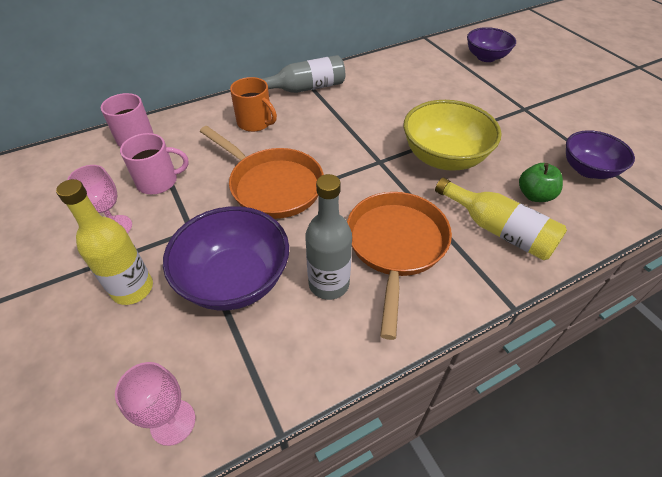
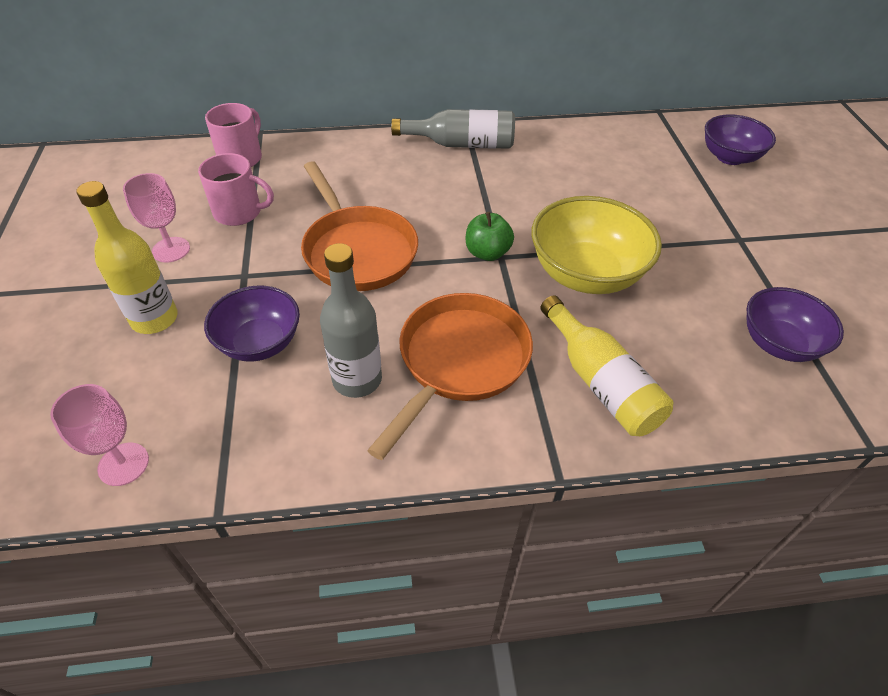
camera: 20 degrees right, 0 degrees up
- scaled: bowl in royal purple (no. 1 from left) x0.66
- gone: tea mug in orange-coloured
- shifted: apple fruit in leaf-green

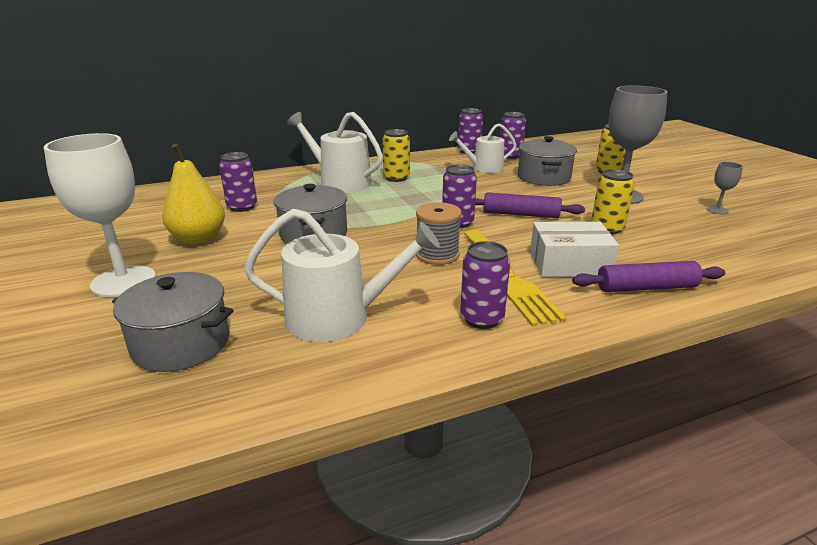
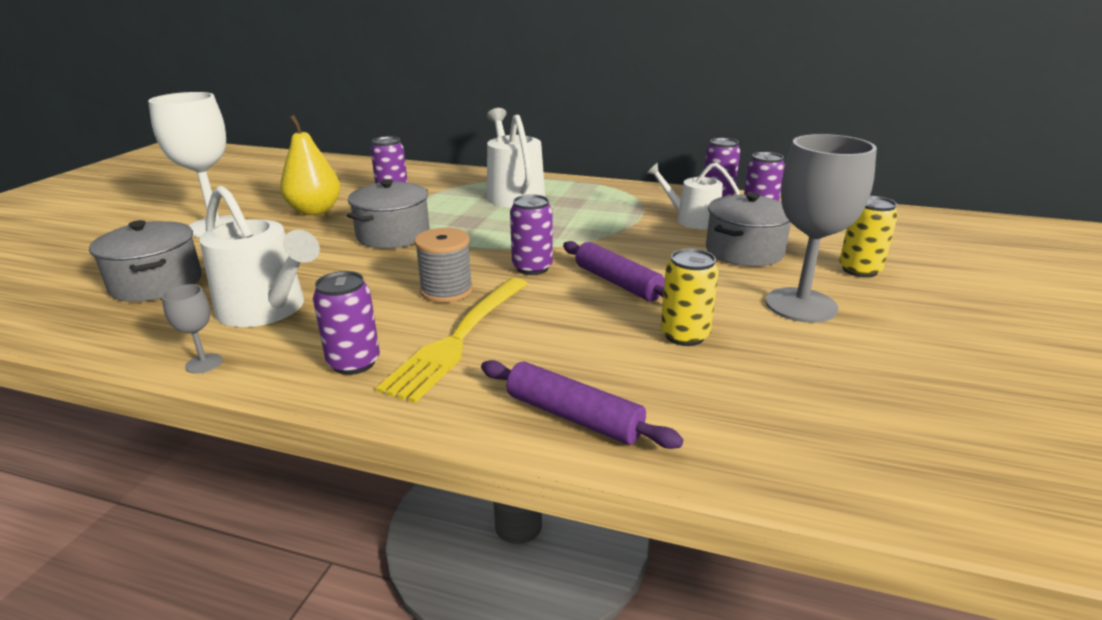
camera: 40 degrees right, 0 degrees up
- gone: soda can in bright yellow (no. 1 from left)
- gone: package in snow-white
- shifted: chalice in ash-grey (no. 2 from left in the first image) to chalice in ash-grey (no. 1 from left)

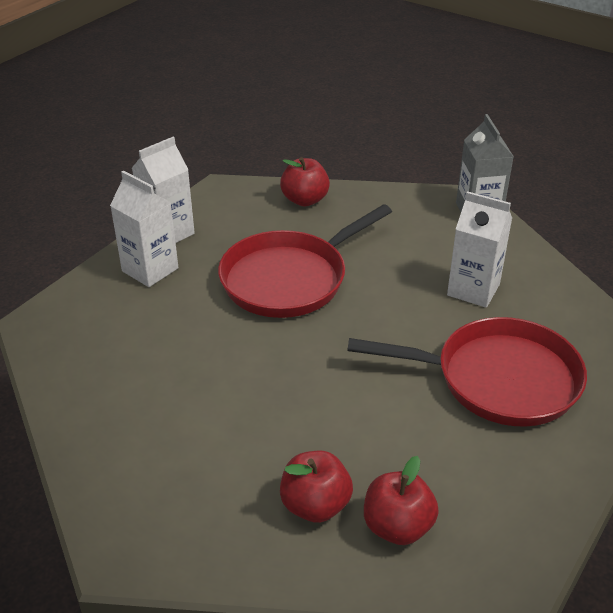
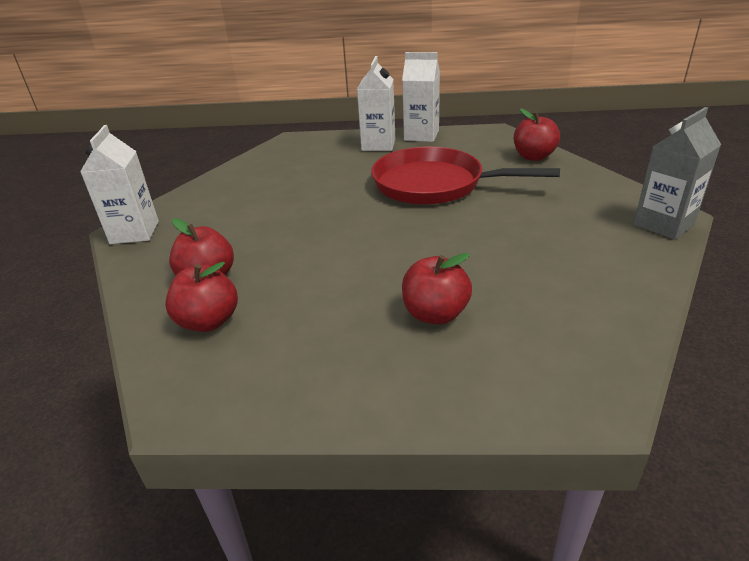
camera: 60 degrees right, 5 degrees down
- swapped: pan in scarlet (no. 2 from left) to apple fruit in scarlet (no. 3 from left)
- shifted: carton in snow-white (no. 3 from left in the first image) to carton in snow-white (no. 1 from left)

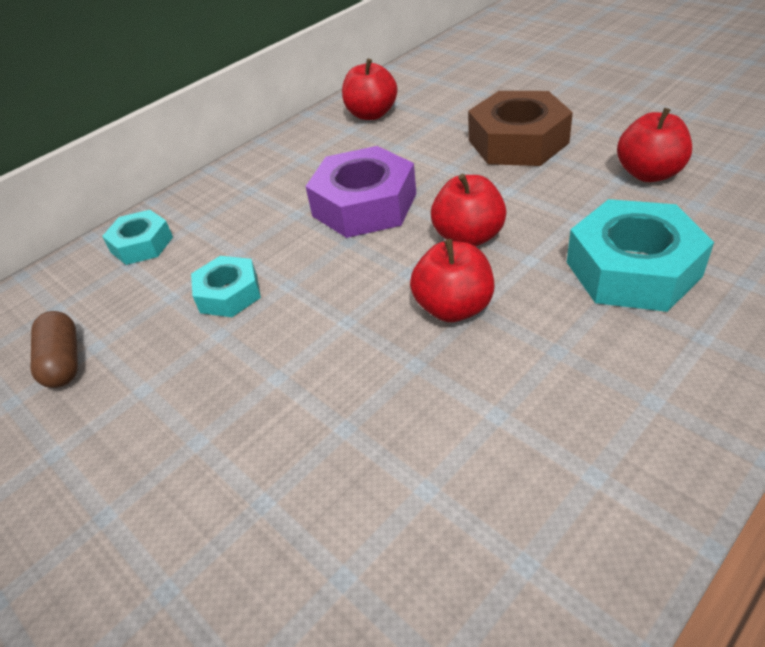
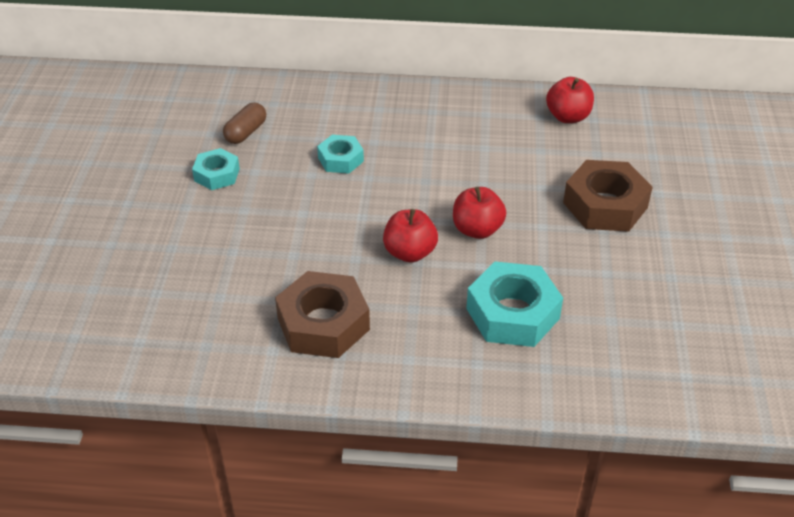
camera: 45 degrees right, 0 degrees up
- shifted: nut in turquoise (no. 1 from left)
- gone: nut in royal purple
- gone: apple fruit in scarlet (no. 4 from left)
- new: nut in russet (no. 1 from left)

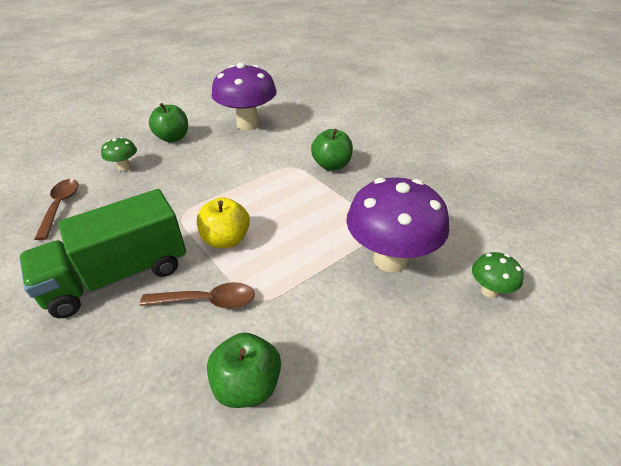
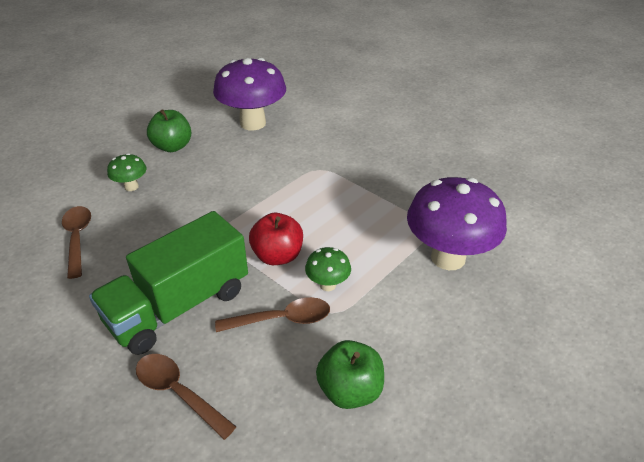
camera: 10 degrees left, 0 degrees up
- repainted: apple fruit in bright yellow to apple fruit in scarlet
- gone: apple fruit in leaf-green (no. 3 from left)
- shifted: toadstool in leaf-green (no. 2 from left)
- new: teaspoon in russet (no. 2 from left)

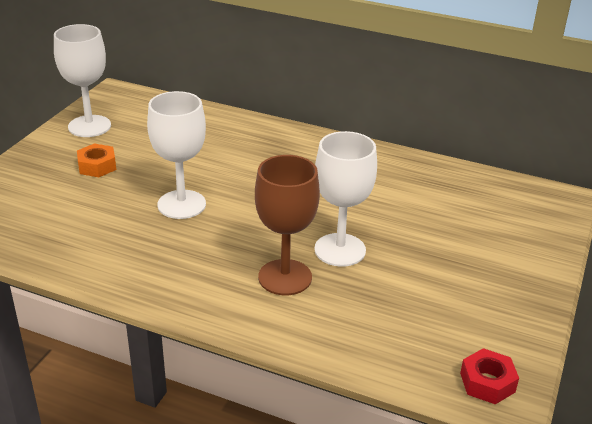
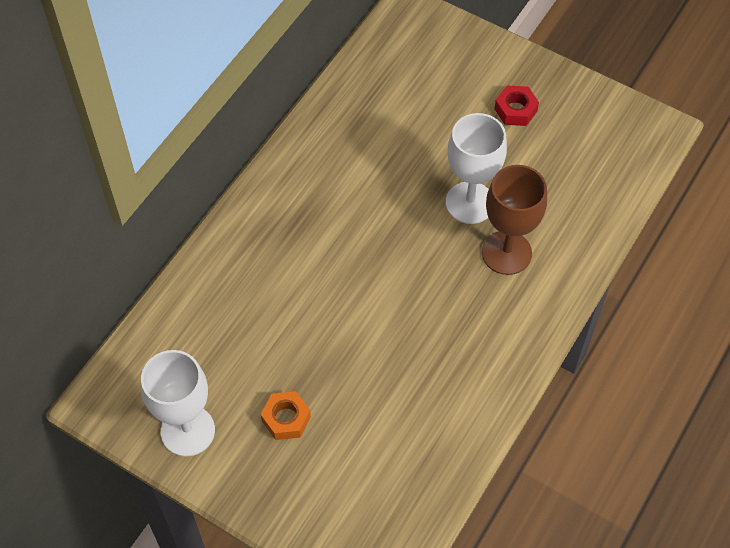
camera: 80 degrees left, 25 degrees up
- gone: chalice in snow-white (no. 2 from left)
- shifted: nut in scarlet

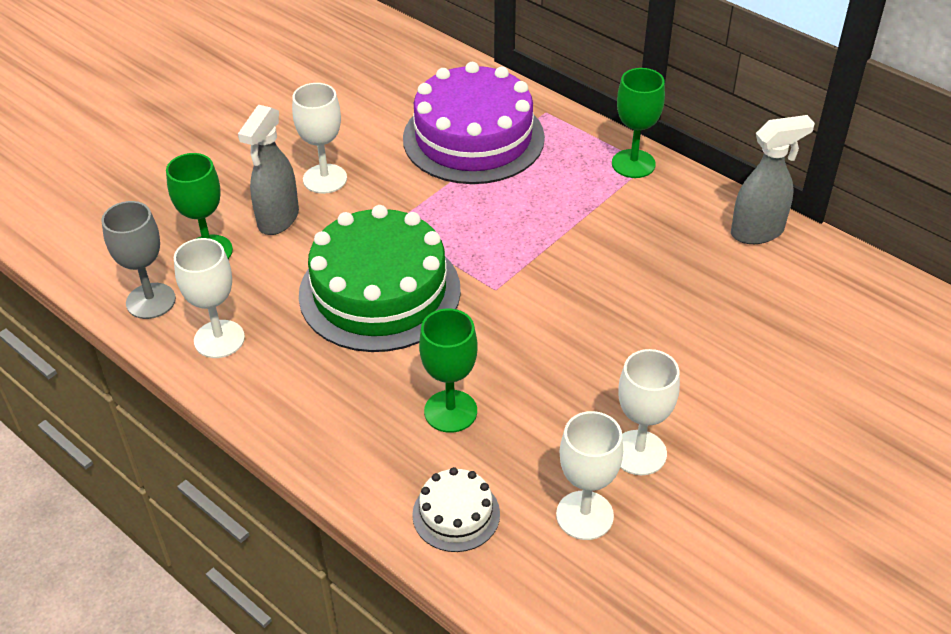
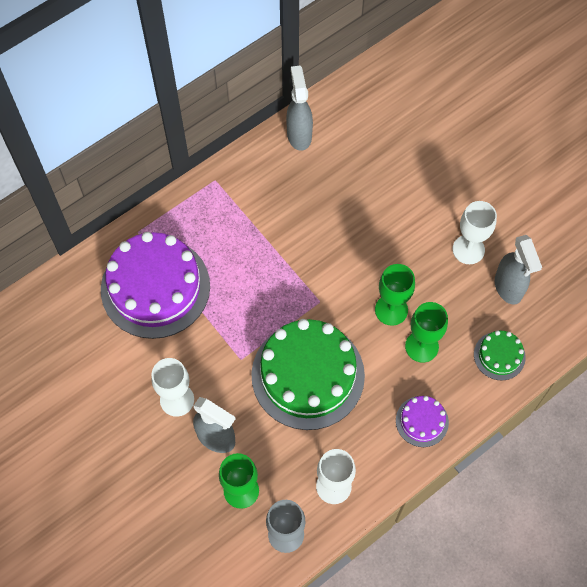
camera: 80 degrees left, 20 degrees up
- repainted: layer cake in snow-white to layer cake in leaf-green (no. 2 from left)
- swapped: chalice in snow-white (no. 3 from left) to sprayer in ash-grey (no. 3 from left)
- shifted: chalice in leaf-green (no. 3 from left in the first image) to chalice in leaf-green (no. 2 from left)
- new: layer cake in royal purple (no. 2 from left)

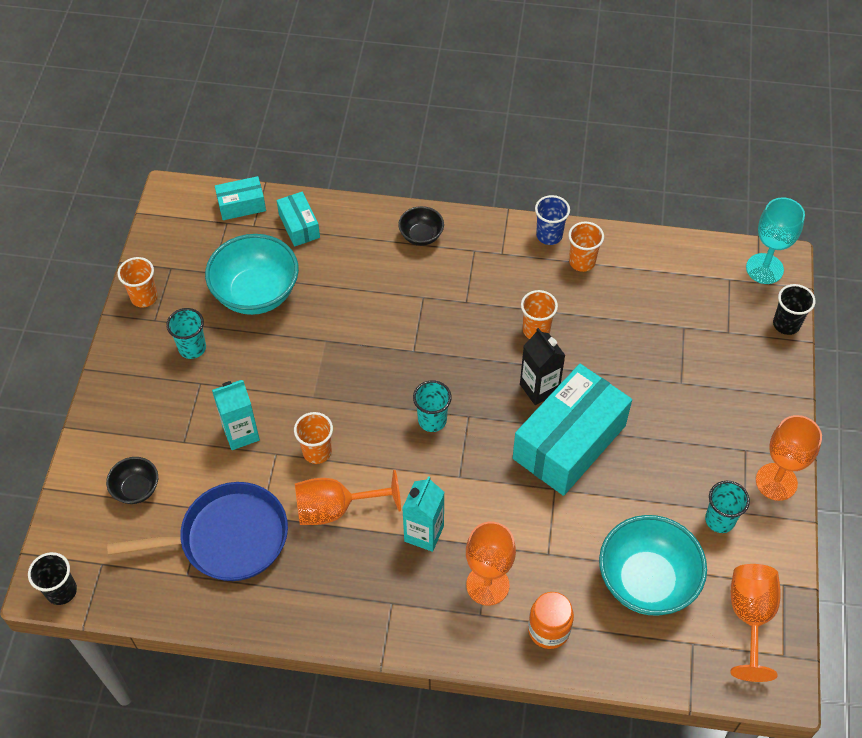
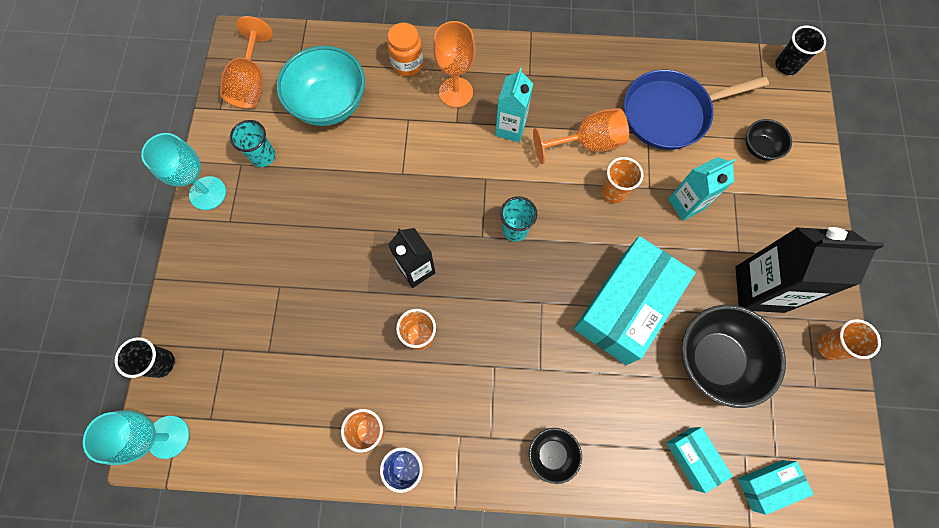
camera: 175 degrees right, 15 degrees up
- swapped: beaker in turquoise (no. 1 from left) to carton in jet-black (no. 2 from left)
- repainted: bowl in turquoise (no. 1 from left) to bowl in jet-black (no. 2 from left)
- shifted: package in turquoise (no. 3 from left in the first image) to package in turquoise (no. 1 from left)
- repainted: chalice in orange-coloured (no. 4 from left) to chalice in turquoise (no. 2 from left)

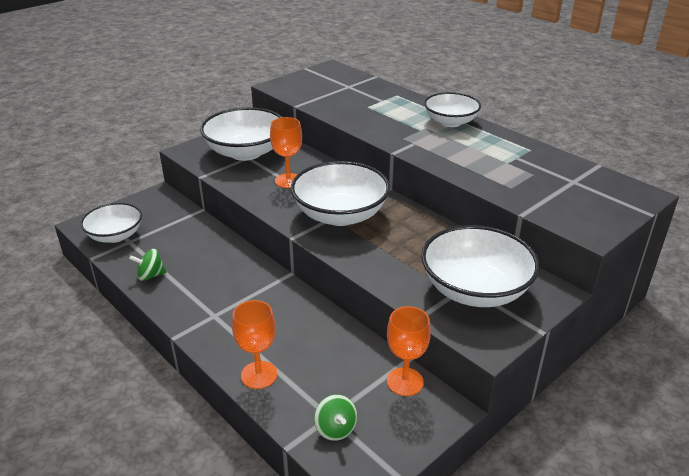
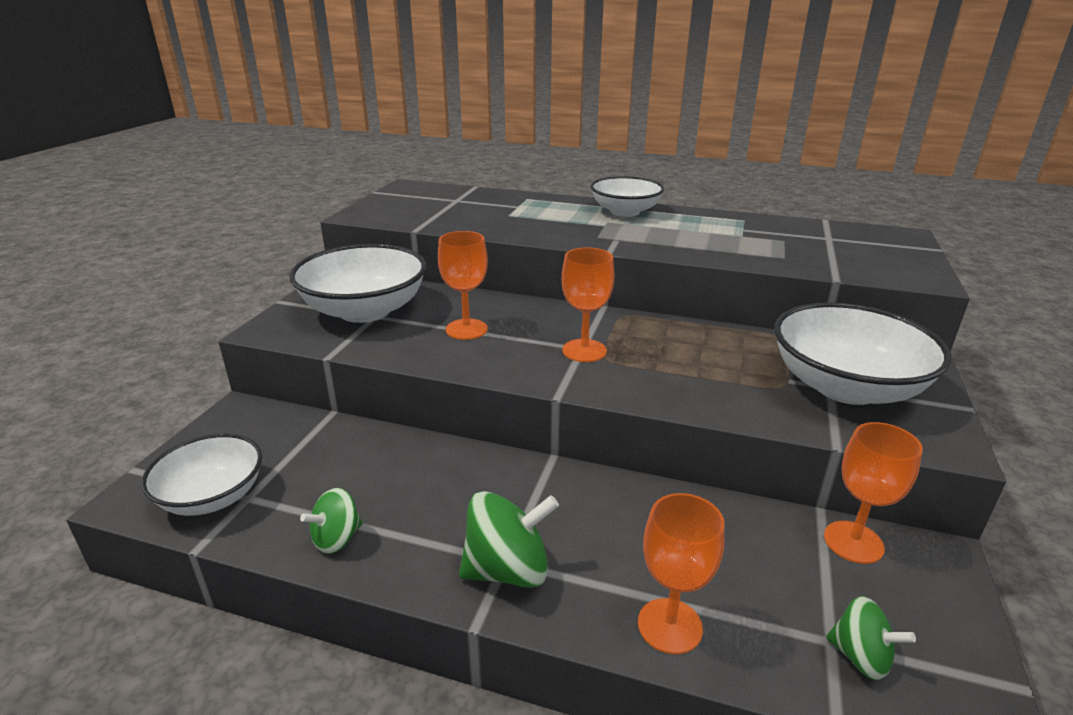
camera: 30 degrees left, 5 degrees down
- swapped: bowl in snow-white (no. 3 from left) to chalice in orange-coloured (no. 2 from left)
- new: toy top in leaf-green (no. 2 from left)

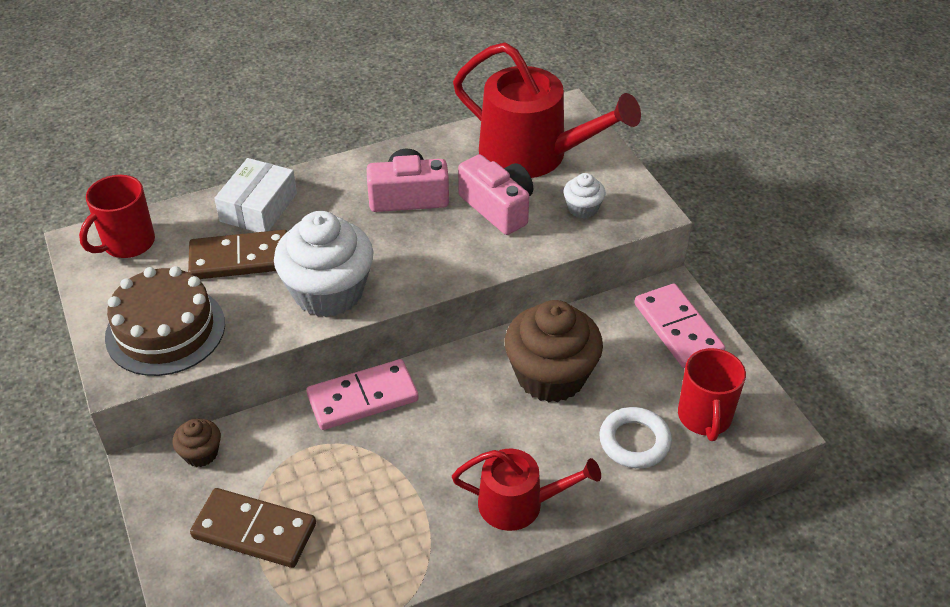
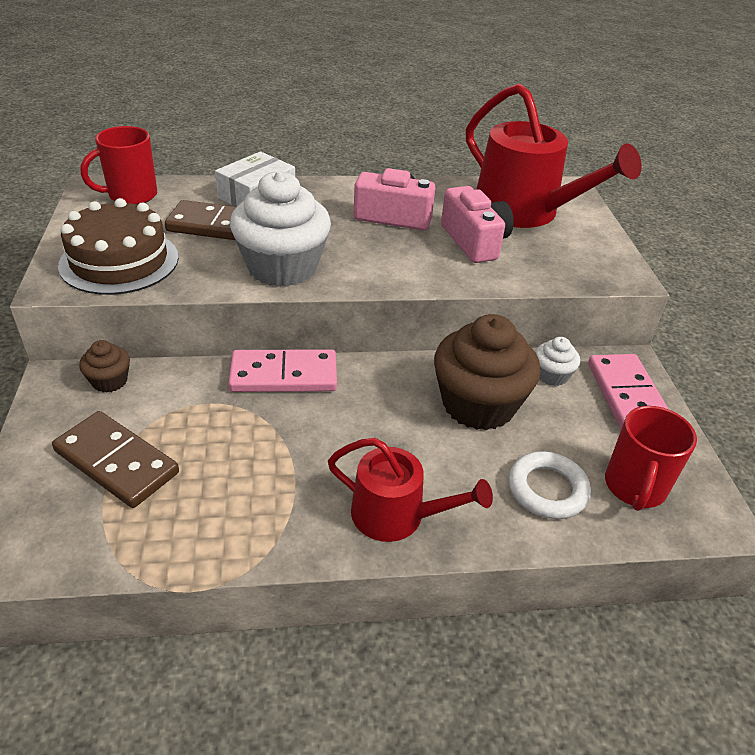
camera: 15 degrees right, 5 degrees down
- shifted: cupcake in snow-white (no. 2 from left)

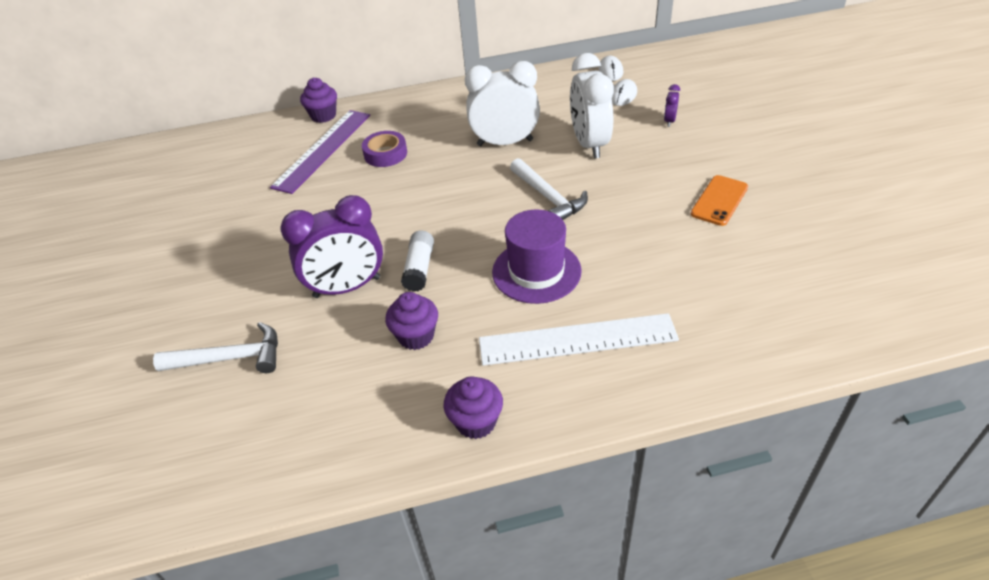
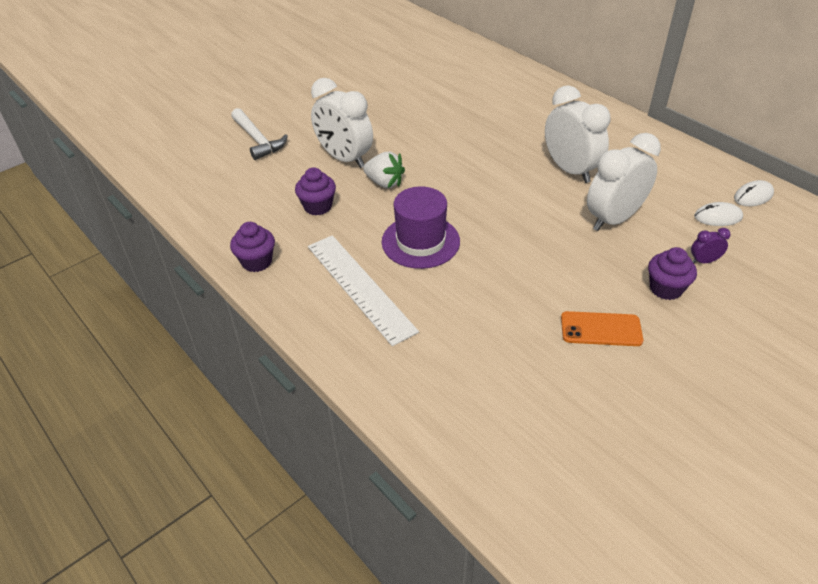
camera: 60 degrees right, 0 degrees up
- gone: straightedge in royal purple
- repainted: alarm clock in royal purple (no. 1 from left) to alarm clock in snow-white (no. 1 from left)
- shifted: cupcake in royal purple (no. 1 from left in the first image) to cupcake in royal purple (no. 3 from left)
- gone: sticky tape in royal purple
- swapped: glue stick in snow-white to berry in snow-white
- gone: hammer in snow-white (no. 2 from left)

